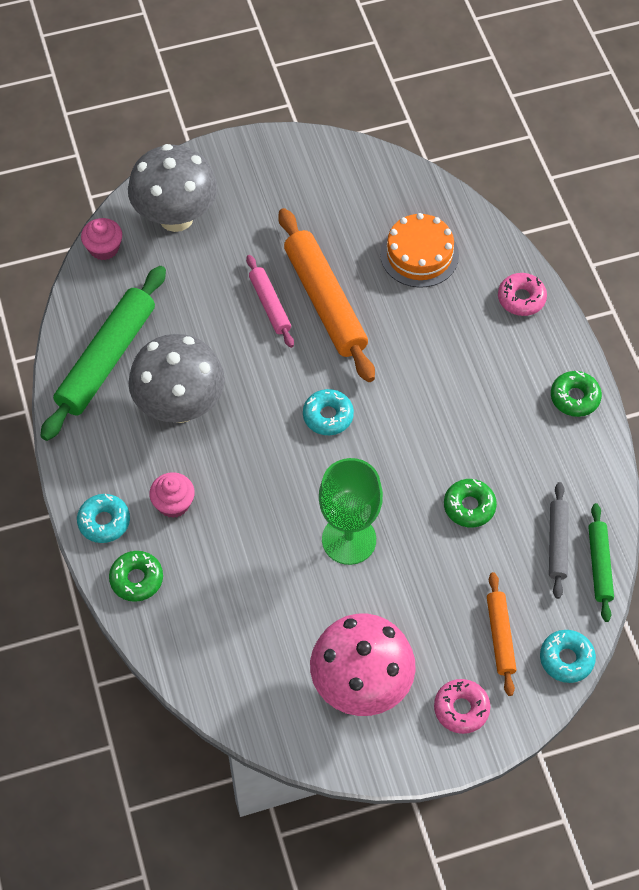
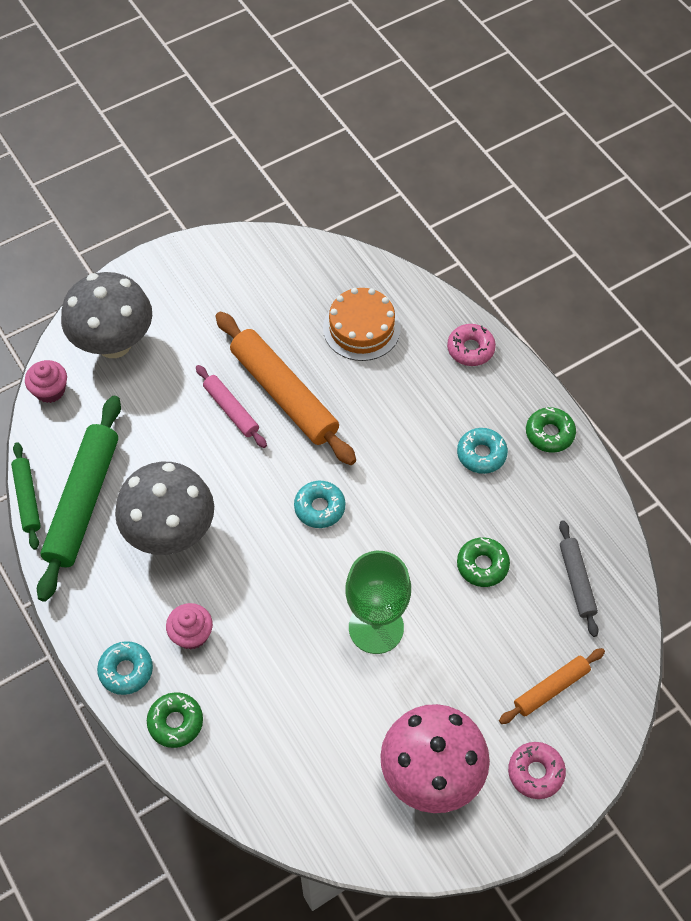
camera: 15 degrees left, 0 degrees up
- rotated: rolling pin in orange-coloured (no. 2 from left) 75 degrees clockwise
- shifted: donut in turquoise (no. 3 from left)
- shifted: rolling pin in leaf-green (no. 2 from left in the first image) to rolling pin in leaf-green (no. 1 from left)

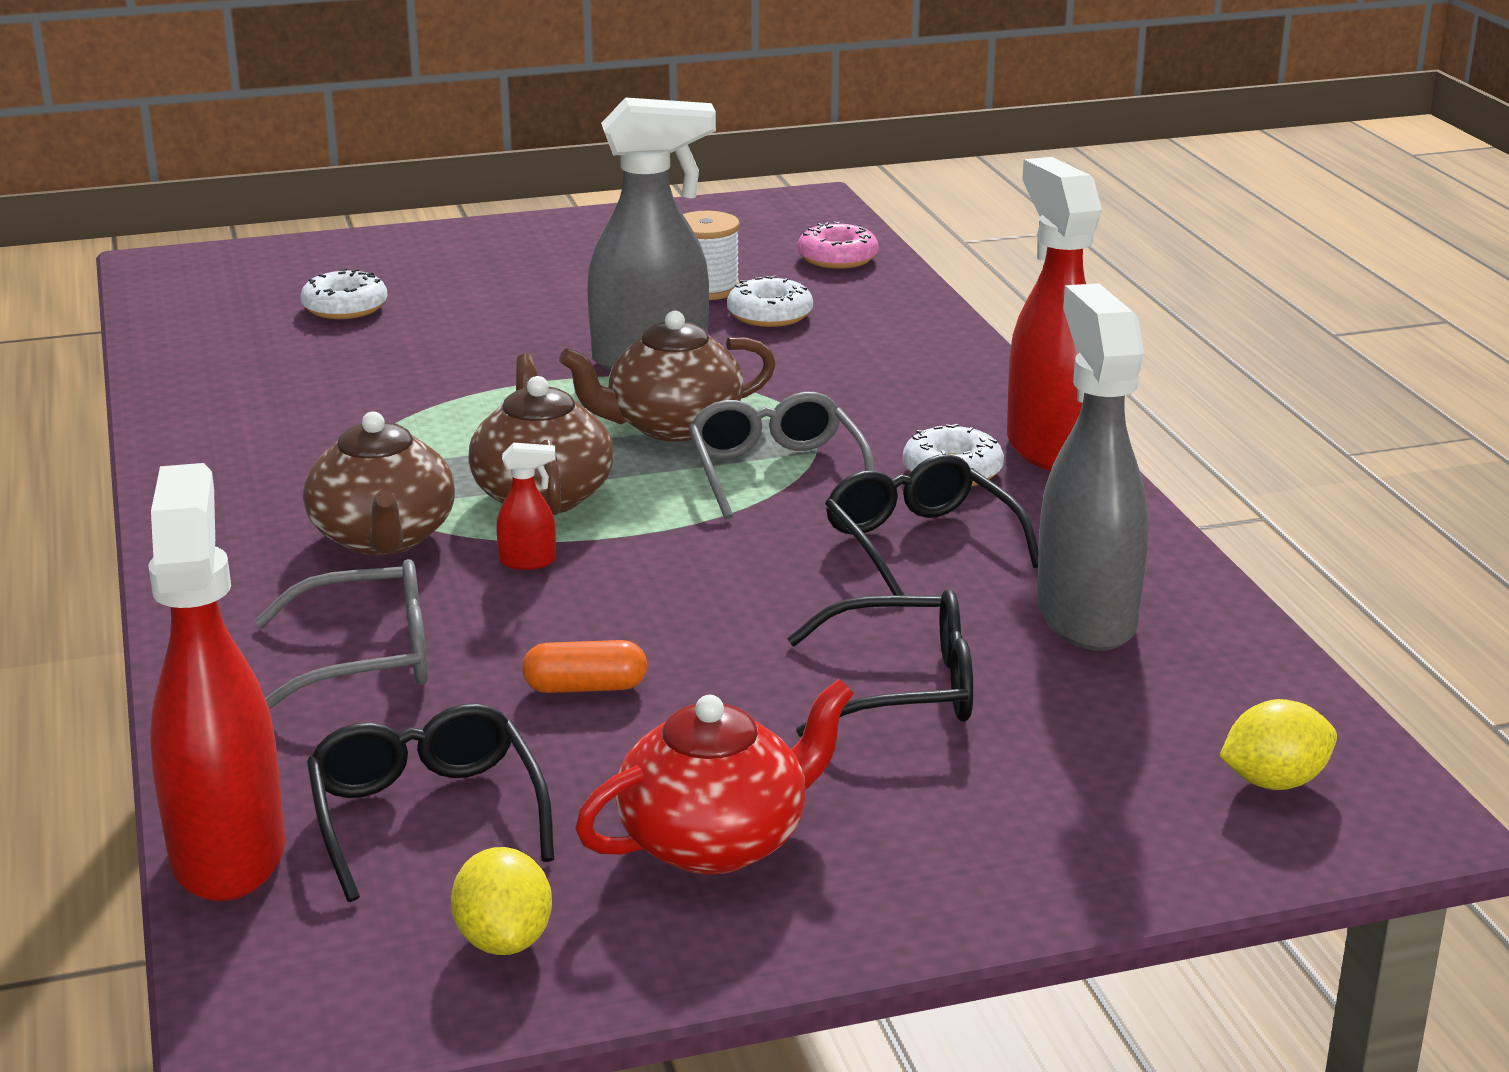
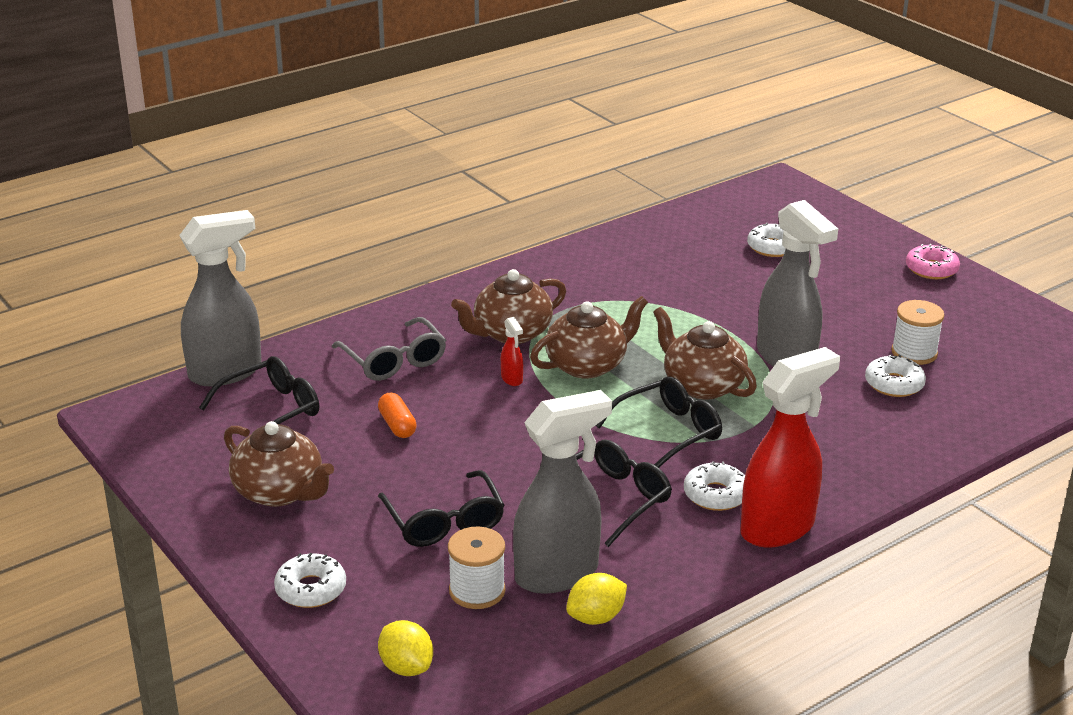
camera: 70 degrees right, 5 degrees up
- repainted: sprayer in scarlet (no. 1 from left) to sprayer in ash-grey (no. 1 from left)
- shifted: lemon in bright yellow (no. 1 from left in the first image) to lemon in bright yellow (no. 2 from left)
- repainted: china teapot in scarlet to china teapot in russet (no. 1 from left)
- repainted: spectacles in ash-grey (no. 2 from left) to spectacles in jet-black (no. 4 from left)
- shifted: donut in rose-pink
- new: donut in snow-white (no. 1 from left)
- new: bobbin in snow-white (no. 1 from left)

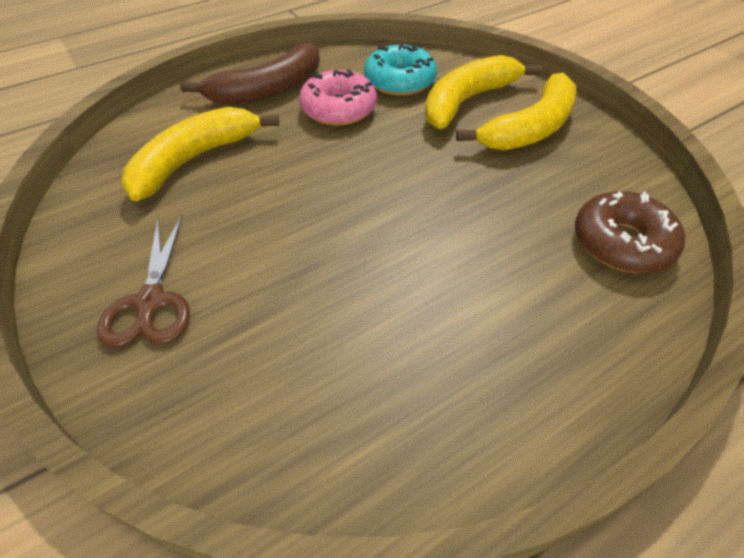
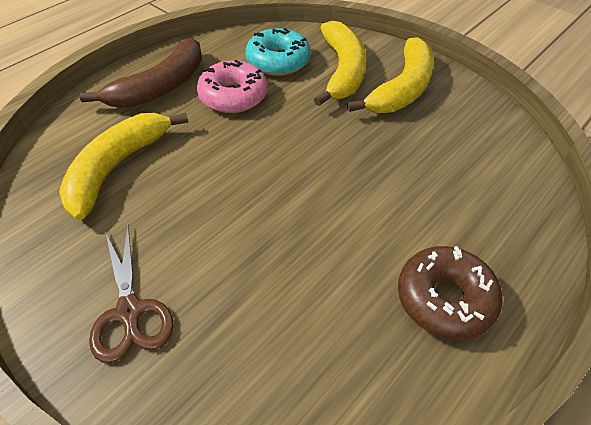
camera: 15 degrees left, 0 degrees up
- rotated: toy banana in bright yellow (no. 2 from left) 150 degrees clockwise
- shifted: donut in russet

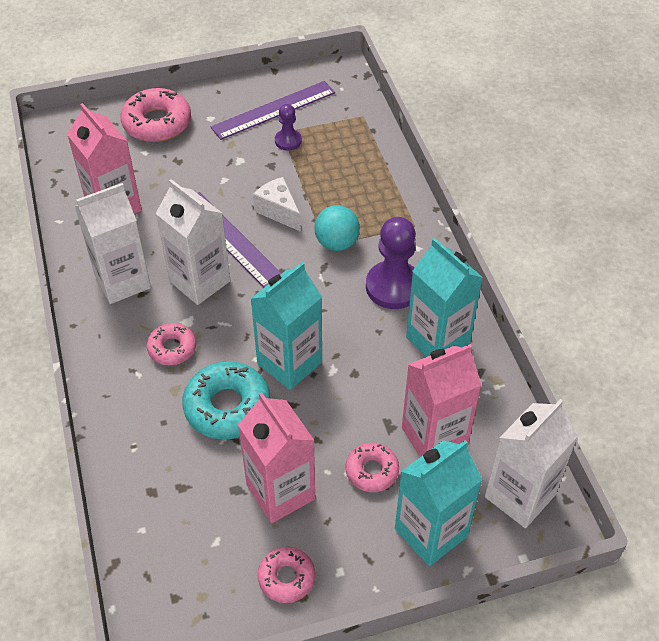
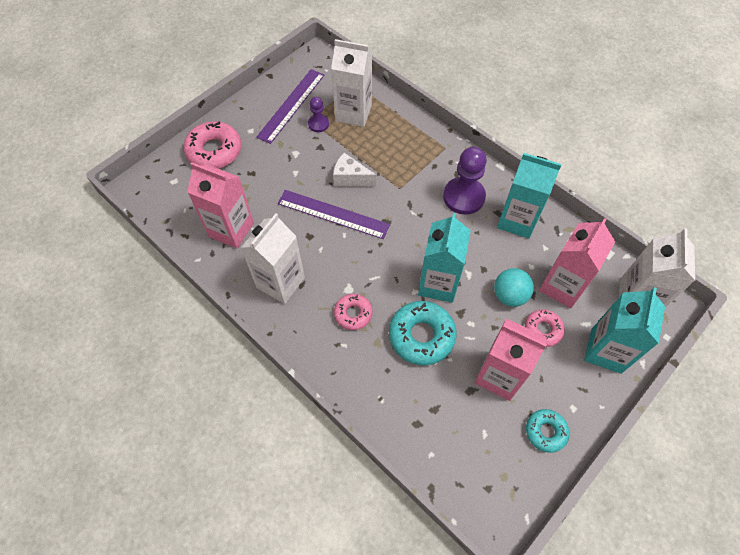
camera: 30 degrees left, 10 degrees up
- shifted: carton in snow-white (no. 2 from left)
- repainted: donut in rose-pink (no. 3 from left) to donut in turquoise (no. 2 from left)
- shifted: ball in turquoise

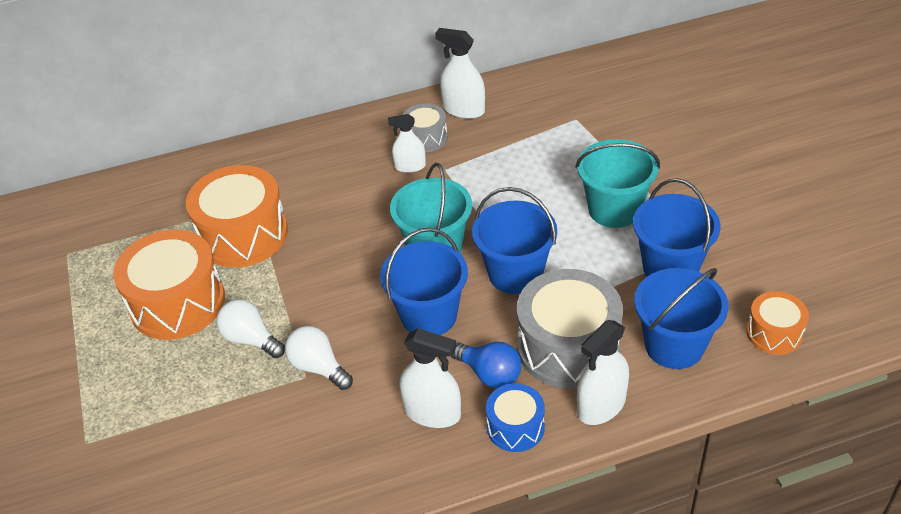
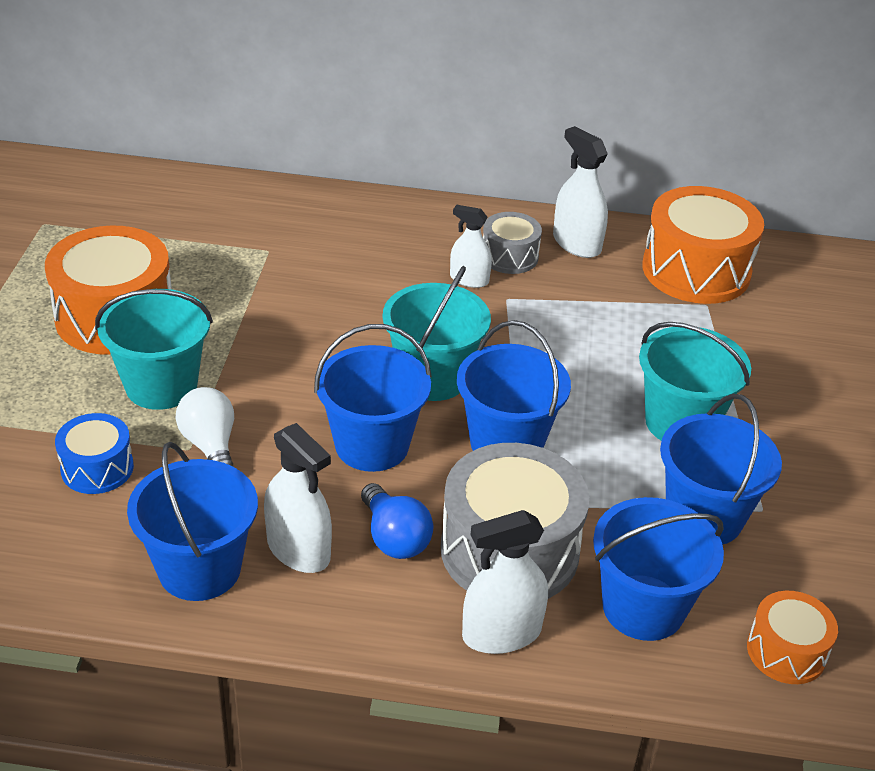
camera: 20 degrees right, 5 degrees down
- shifted: snare drum in orange-coloured (no. 2 from left)
- swapped: lightbulb in snow-white (no. 1 from left) to sand bucket in turquoise (no. 1 from left)
- shifted: snare drum in blue
- new: sand bucket in blue (no. 1 from left)

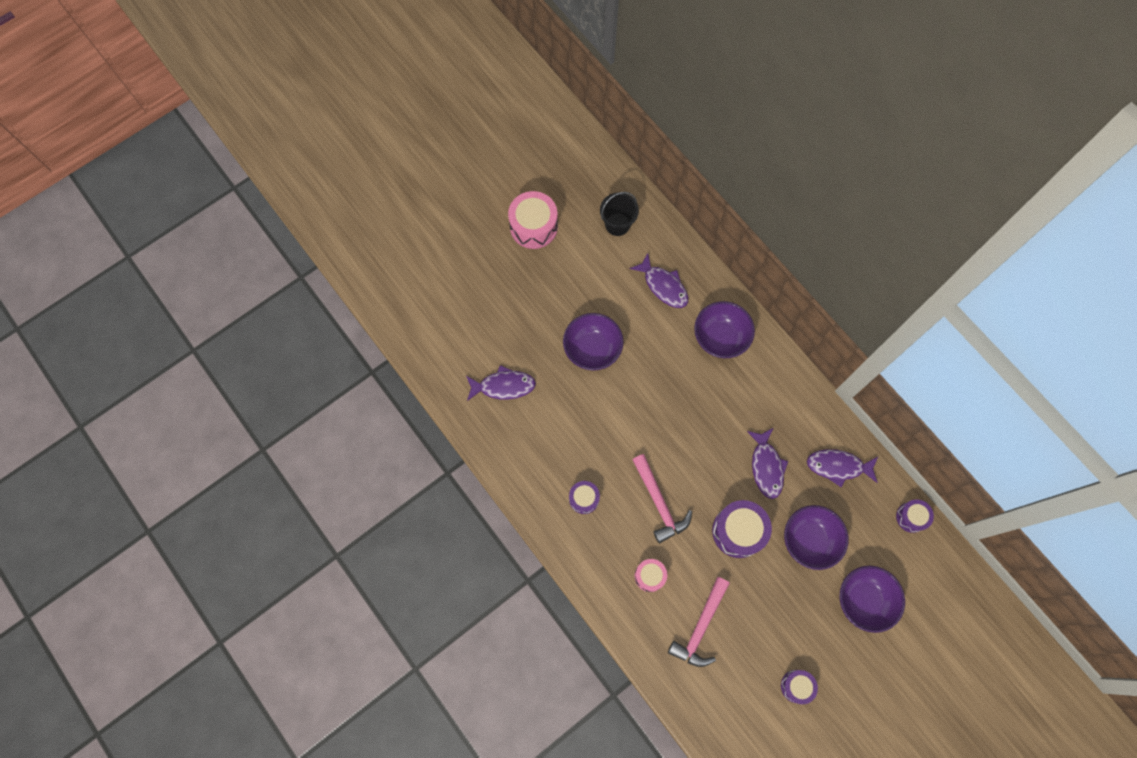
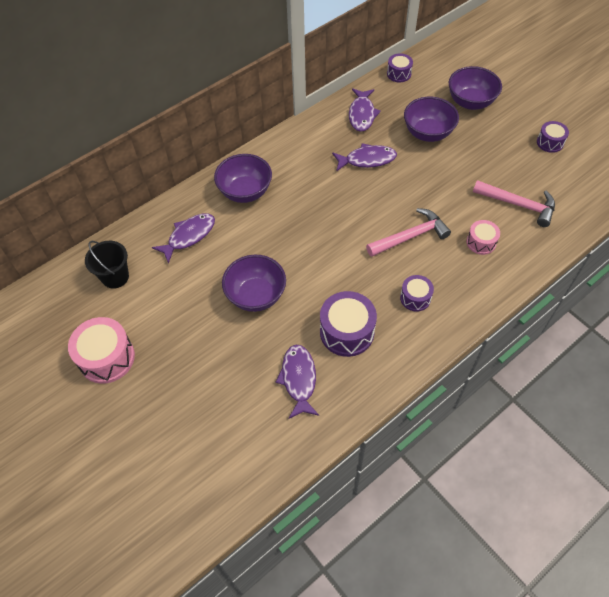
camera: 90 degrees left, 15 degrees down
- shifted: snare drum in royal purple (no. 2 from left in the first image) to snare drum in royal purple (no. 1 from left)

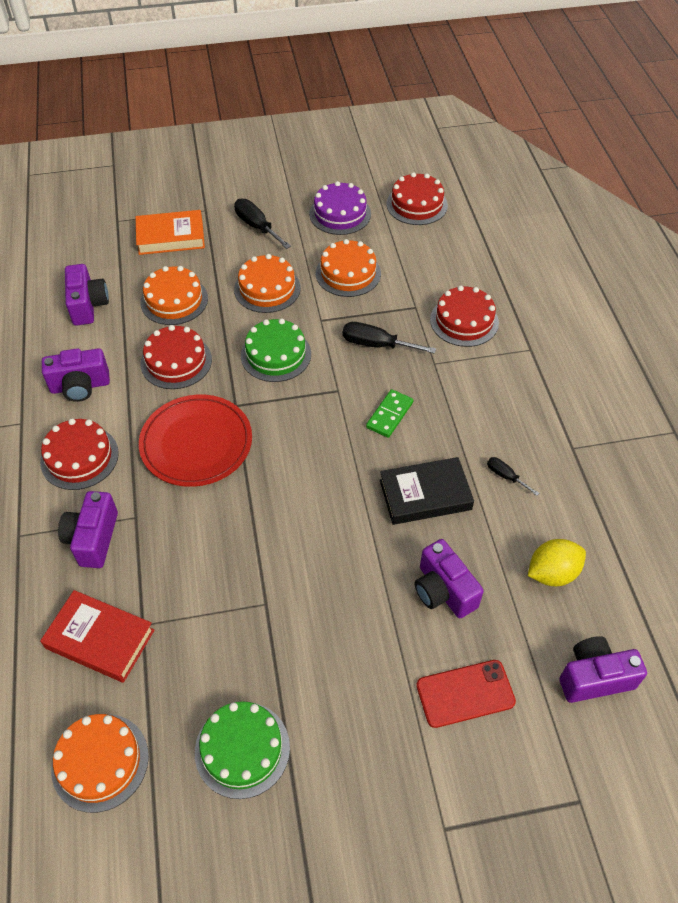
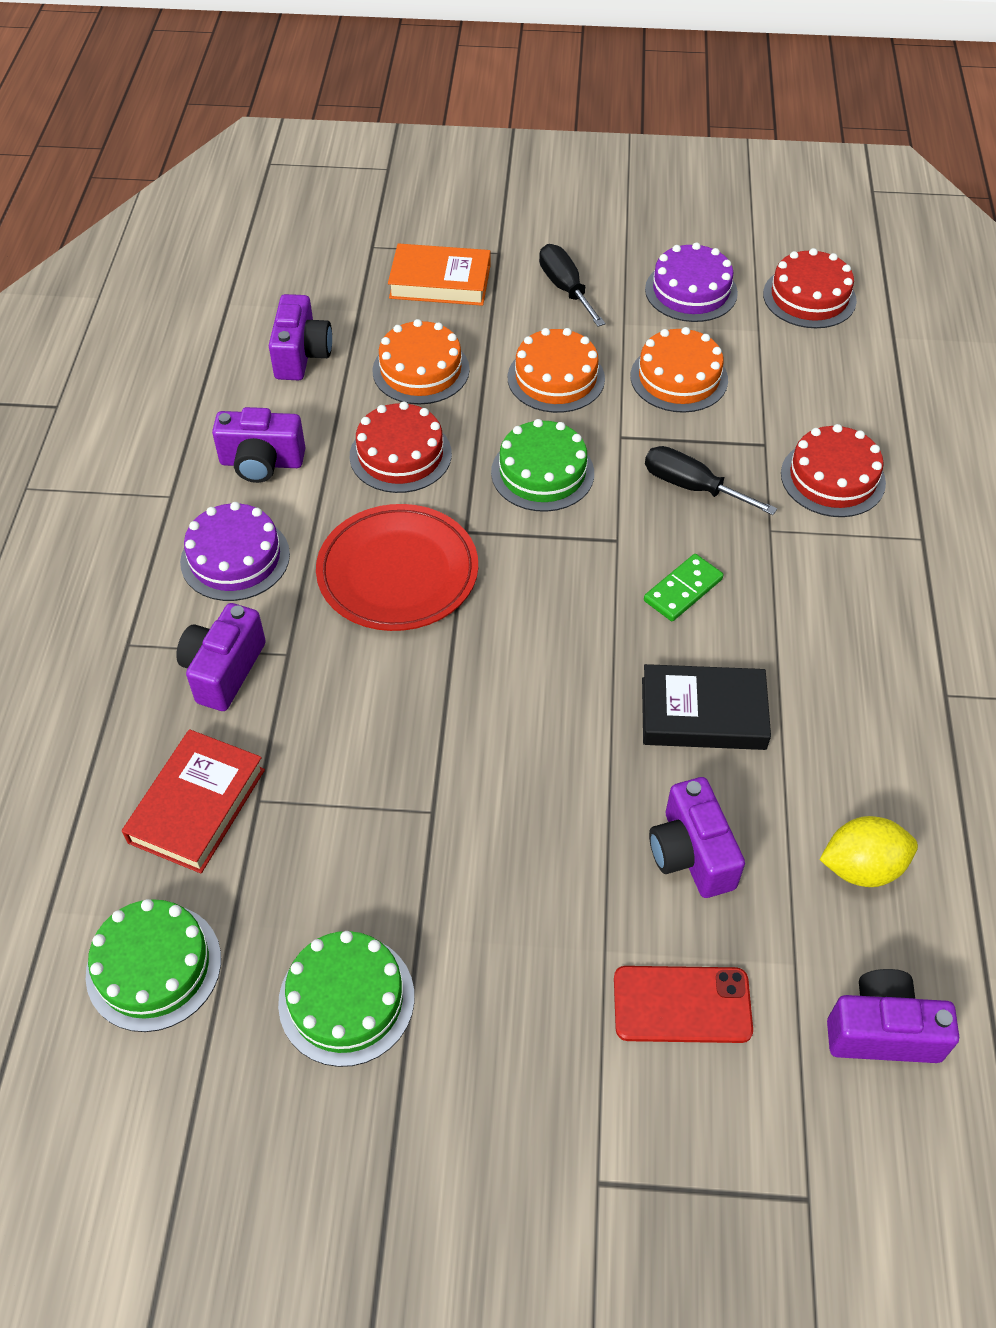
camera: 15 degrees right, 0 degrees up
- repainted: layer cake in scarlet (no. 1 from left) to layer cake in royal purple (no. 1 from left)
- rotated: hardcover in scarlet 75 degrees clockwise
- repainted: layer cake in orange-coloured (no. 1 from left) to layer cake in leaf-green (no. 1 from left)
- gone: flat screwdriver in jet-black (no. 3 from left)

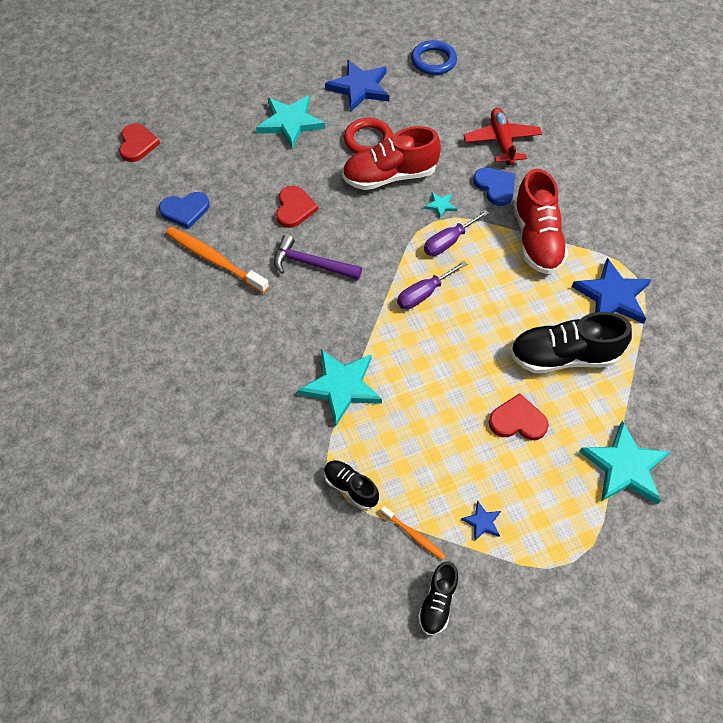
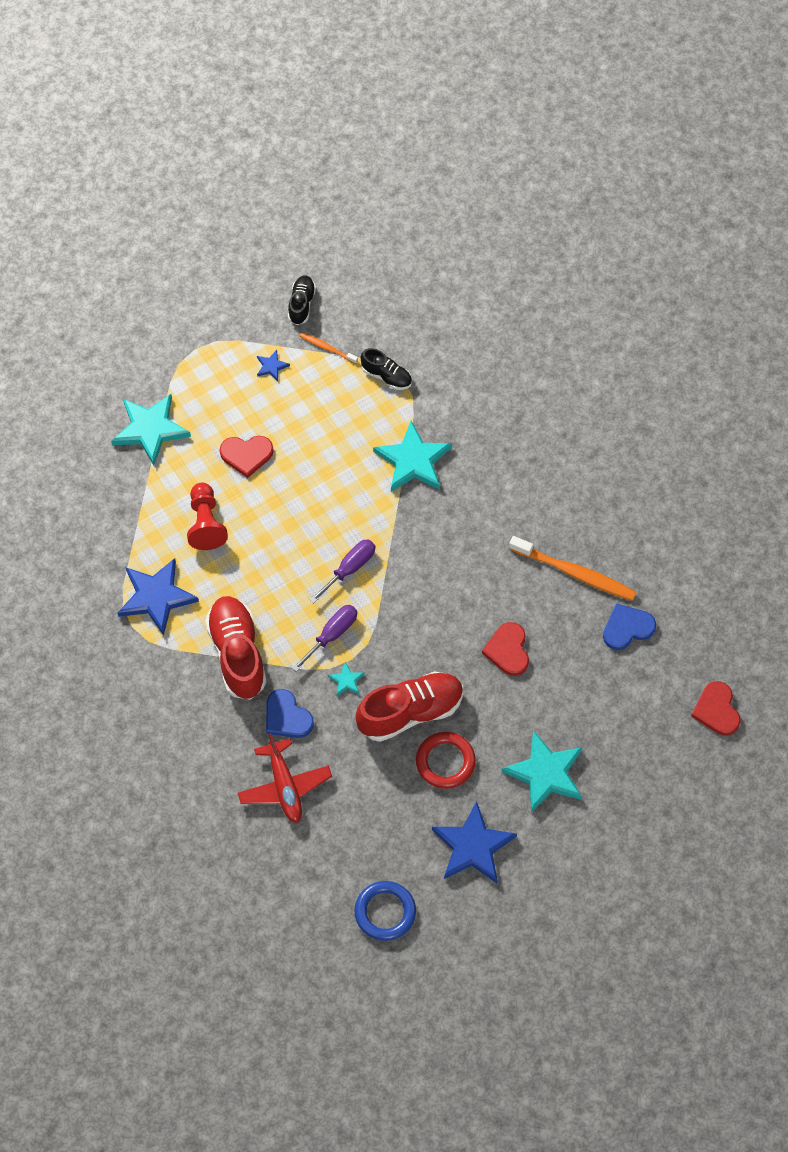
camera: 170 degrees right, 5 degrees up
- gone: hammer in royal purple
- swapped: sneaker in jet-black (no. 3 from left) to chess pawn in scarlet

